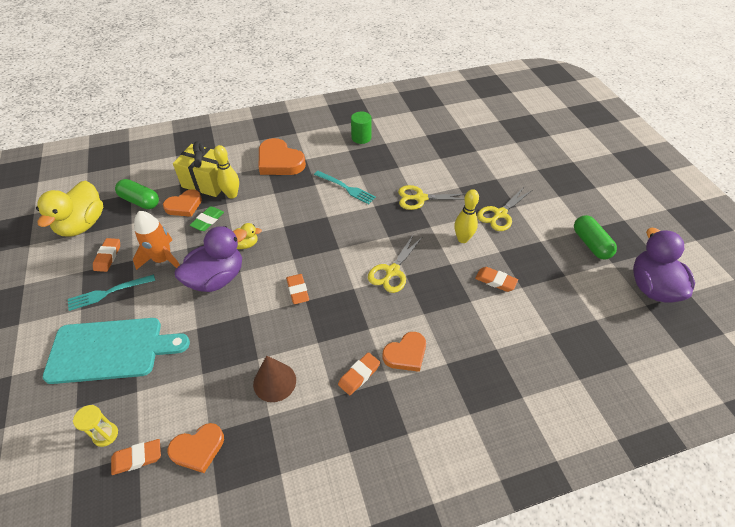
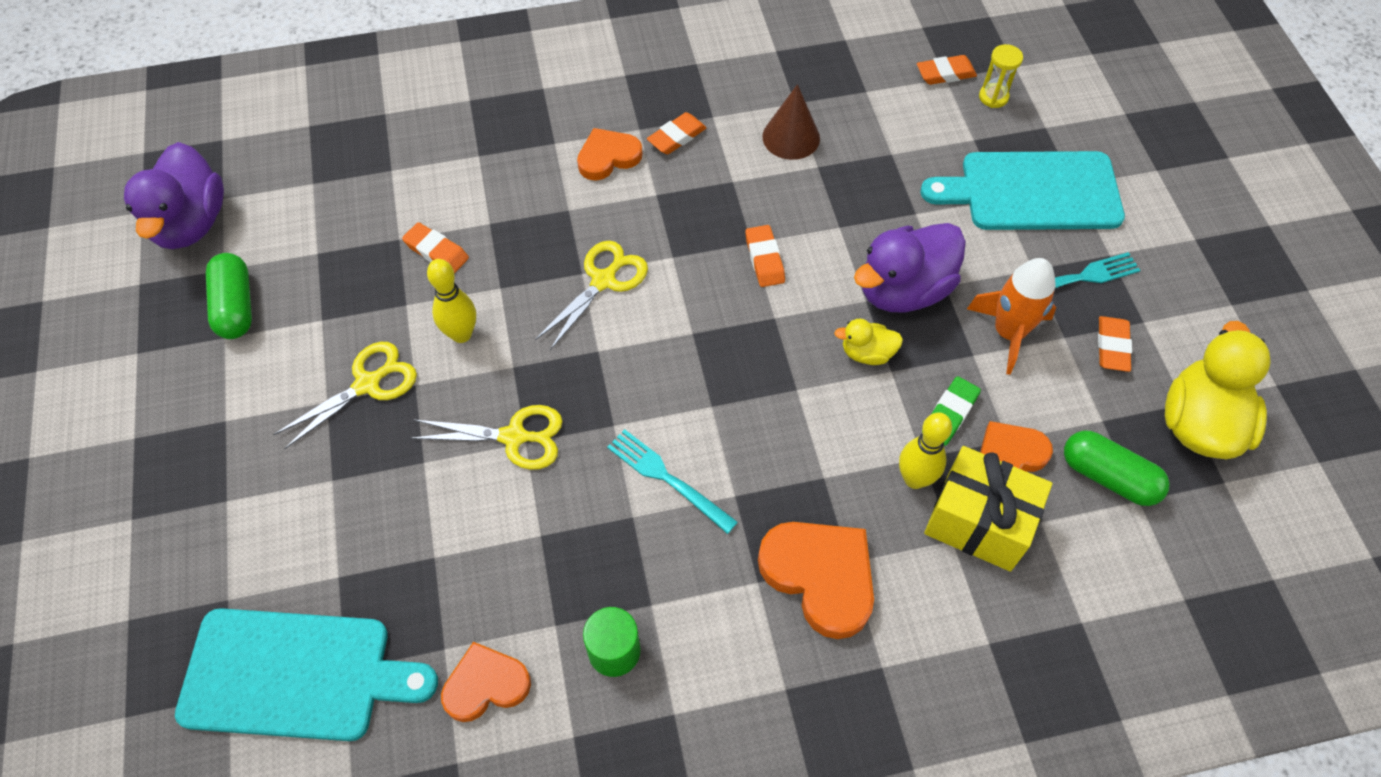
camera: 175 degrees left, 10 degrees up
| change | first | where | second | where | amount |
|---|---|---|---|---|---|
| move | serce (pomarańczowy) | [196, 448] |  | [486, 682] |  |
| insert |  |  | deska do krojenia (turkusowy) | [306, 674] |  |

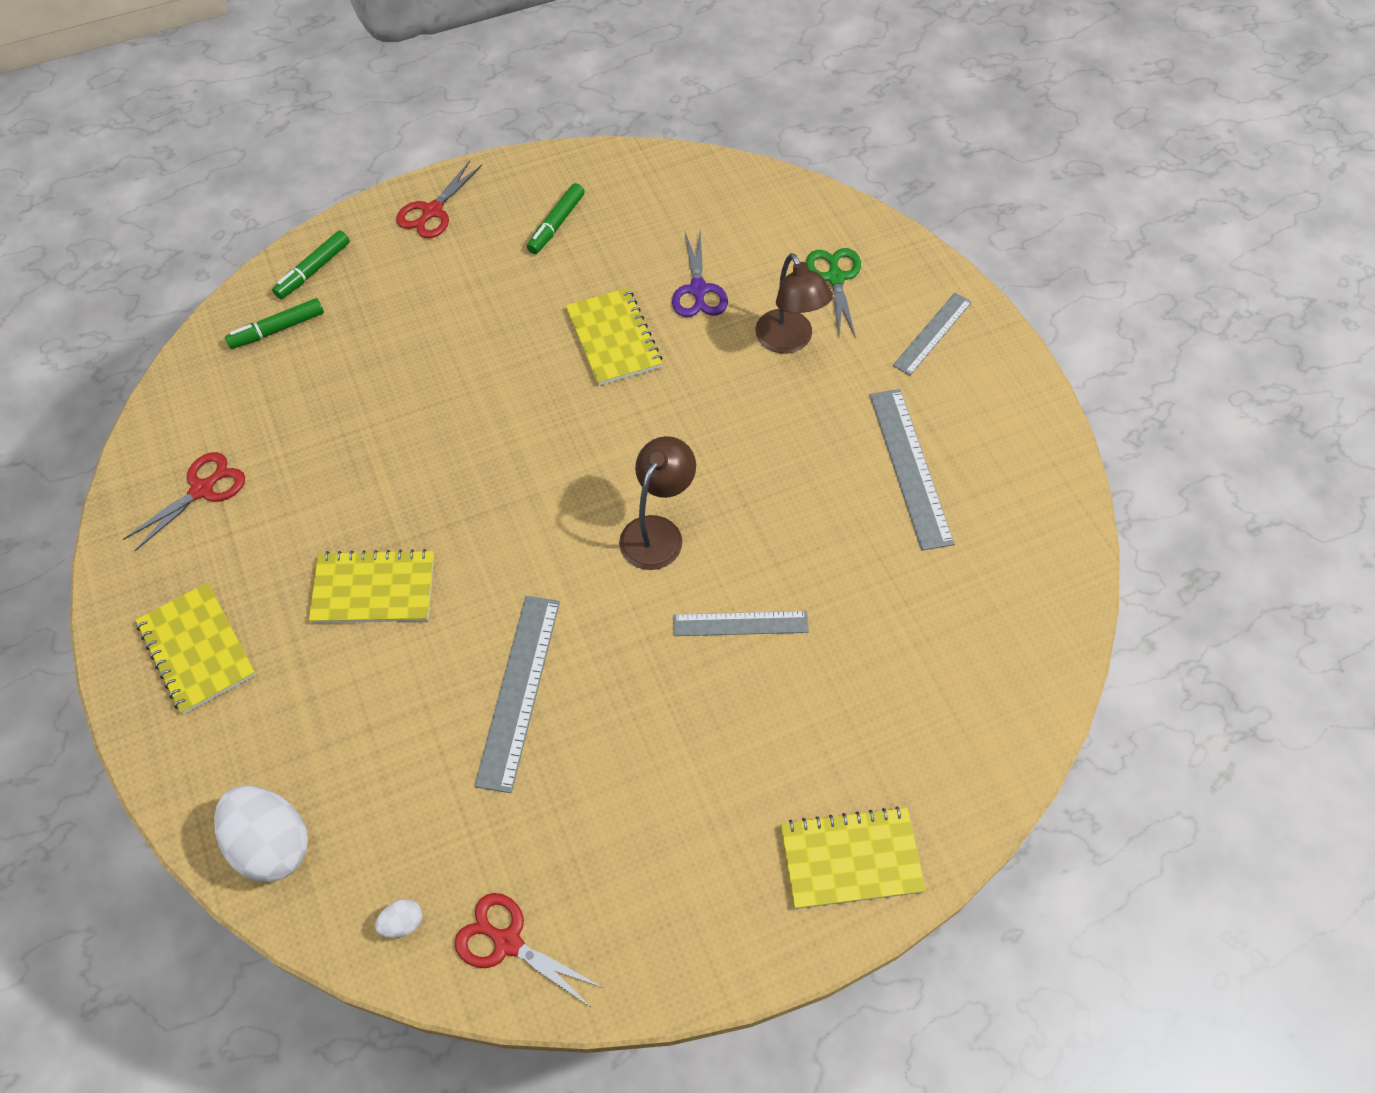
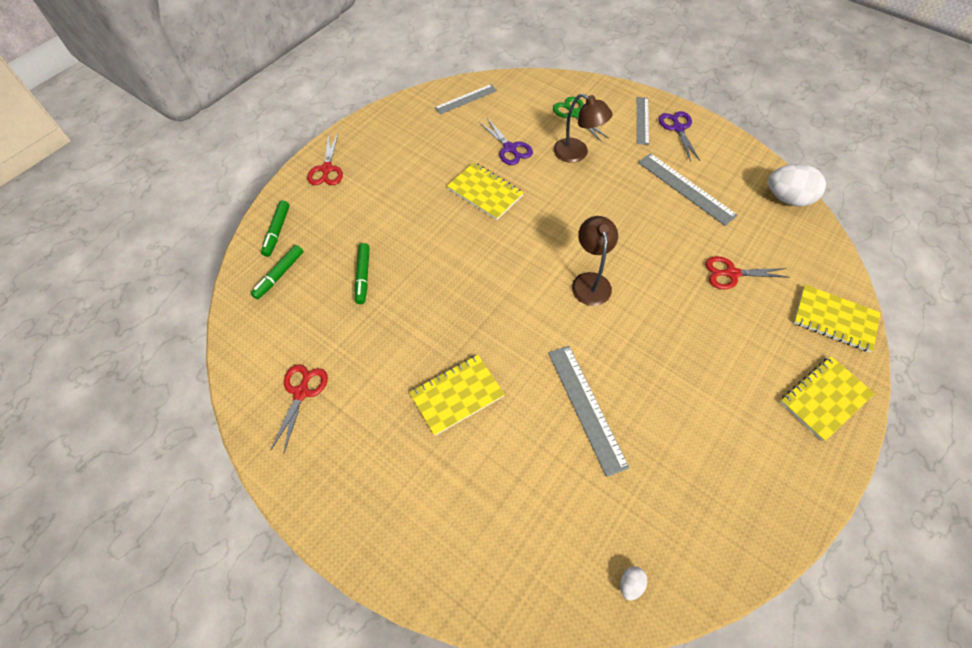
camera: 30 degrees left, 0 degrees up
| change | first | where | second | where | amount |
|---|---|---|---|---|---|
| move | zeszyt (żółty) | [196, 648] |  | [837, 318] |  |
| move | jajko (biały) | [261, 834] |  | [797, 185] |  |
| move | nożyczki (czerwony) | [528, 950] |  | [747, 273] |  |
| move | flamaster (zielony) | [556, 218] |  | [362, 273] |  |
| move | linijka (szary) | [741, 623] |  | [466, 99] |  |
| insert |  |  | nożyczki (fioletowy) | [679, 136] |  |

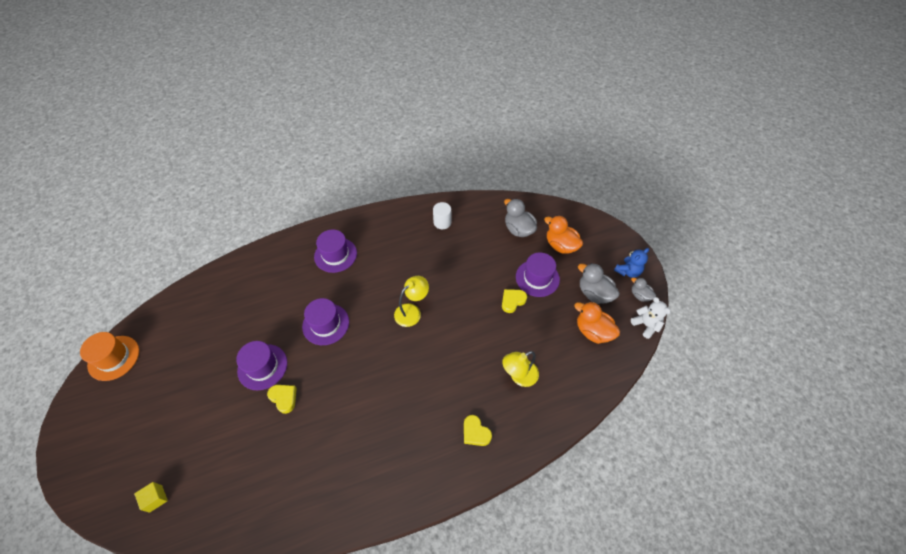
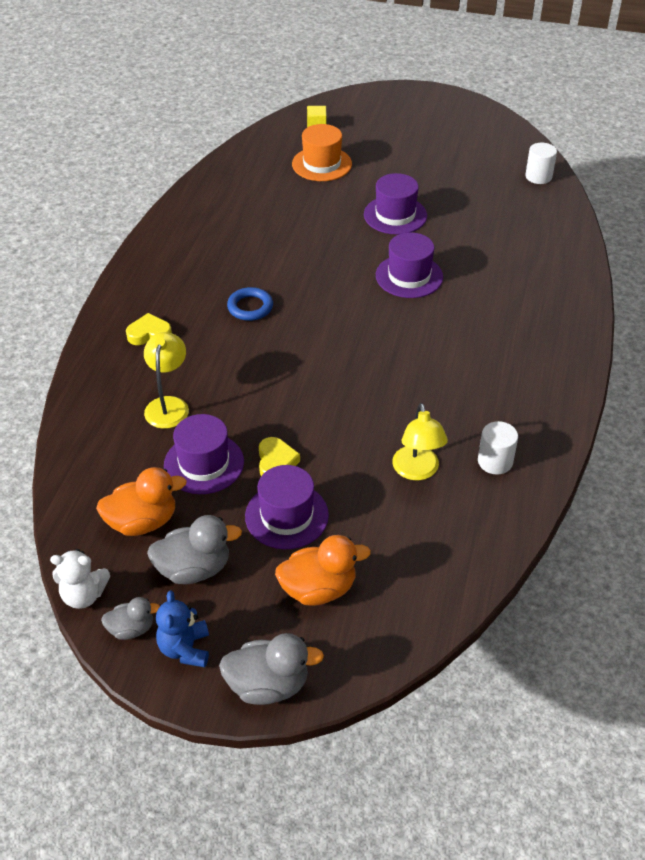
camera: 125 degrees right, 10 degrees down
| change | first | where | second | where | amount |
|---|---|---|---|---|---|
| move | kapelusz (pomarańczowy) | [109, 356] |  | [322, 152] |  |
| delete | serce (żółty) | [282, 399] |  |  |  |
| move | kapelusz (fioletowy) | [335, 251] |  | [204, 454] |  |
| move | lampka (żółty) | [411, 301] |  | [420, 441] |  |
| move | kaczka (szary) | [520, 218] |  | [271, 669] |  |
| insert |  |  | pierścień (niebieski) | [250, 304] |  |
| insert |  |  | walec (biały) | [541, 163] |  |

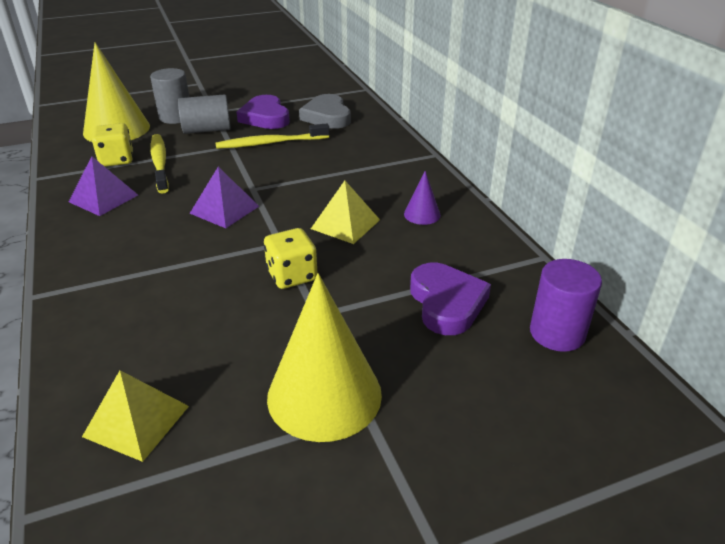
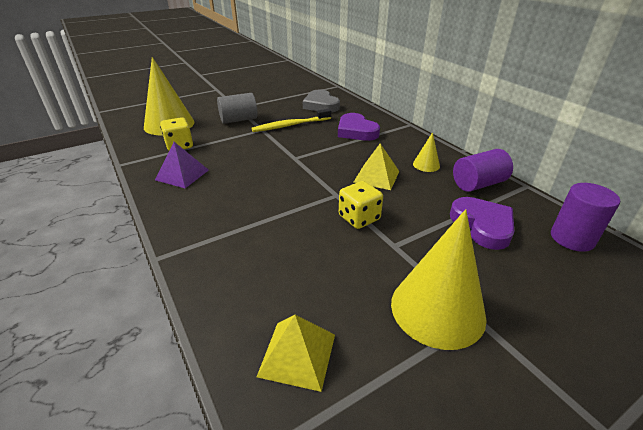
camera: 10 degrees left, 0 degrees up
| change | first | where | second | where | amount |
|---|---|---|---|---|---|
| delete | walec (szary) | [169, 96] |  |  |  |
| delete | szczoteczka do zębów (żółty) | [160, 163] |  |  |  |
| delete | piramida (fioletowy) | [224, 197] |  |  |  |
| move | serce (fioletowy) | [263, 112] |  | [359, 127] |  |
| recolor | stożek (fioletowy) | [422, 198] | stożek (żółty) | [426, 152] |  |
| insert |  |  | walec (fioletowy) | [483, 170] |  |

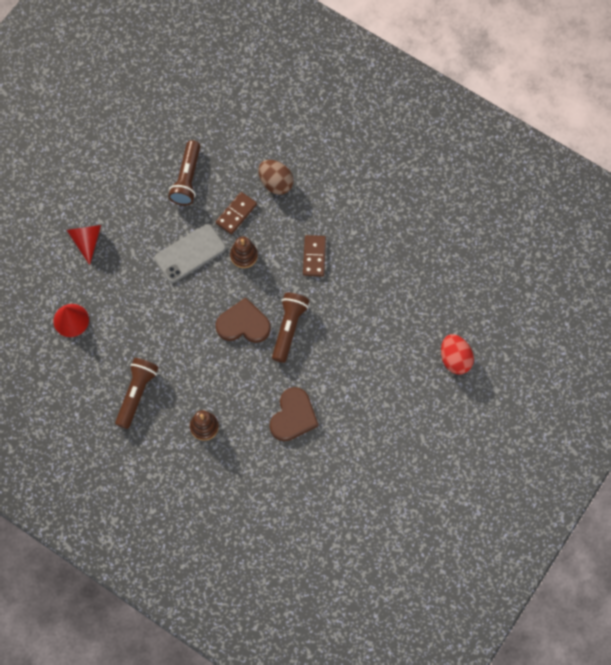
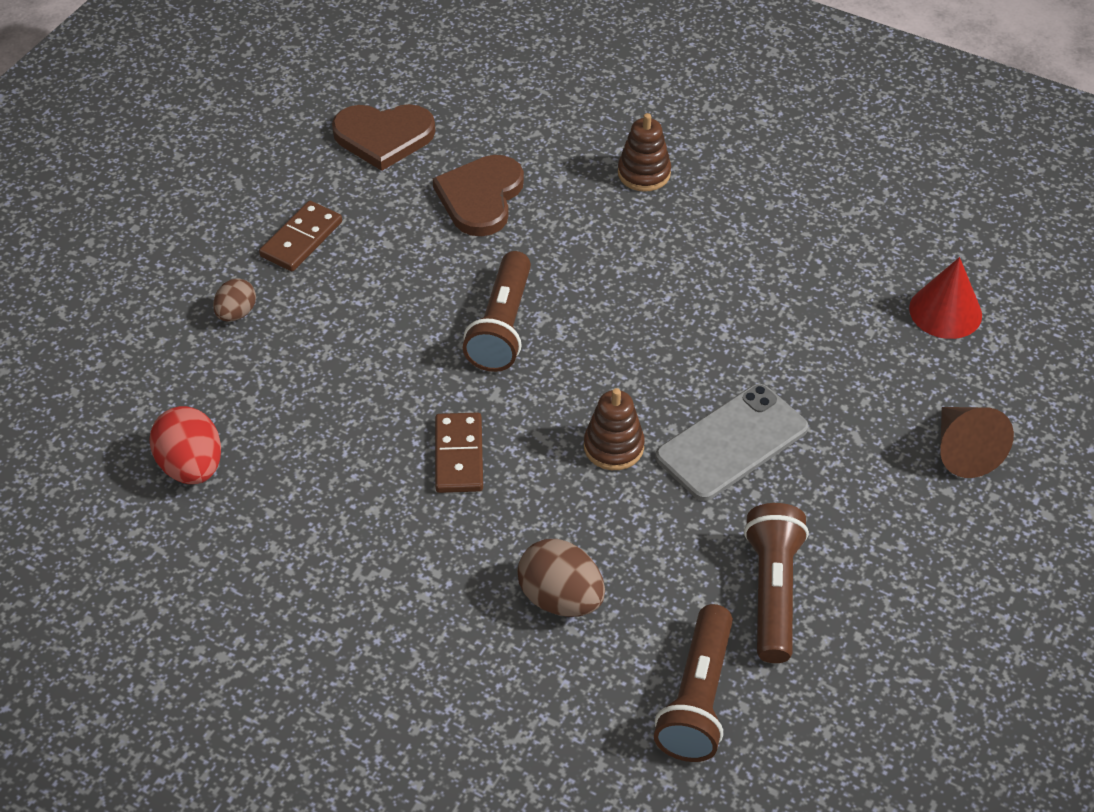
camera: 175 degrees right, 20 degrees down
| change | first | where | second | where | amount |
|---|---|---|---|---|---|
| recolor | stożek (czerwony) | [84, 245] | stożek (brązowy) | [977, 442] |  |
| move | latarka (brązowy) | [137, 393] |  | [693, 683] |  |
| move | kostka domina (brązowy) | [236, 213] |  | [300, 236] |  |
| move | serce (brązowy) | [243, 320] |  | [383, 137] |  |
| move | jajko (czerwony) | [457, 354] |  | [185, 445] |  |
| insert |  |  | jajko (brązowy) | [234, 300] |  |

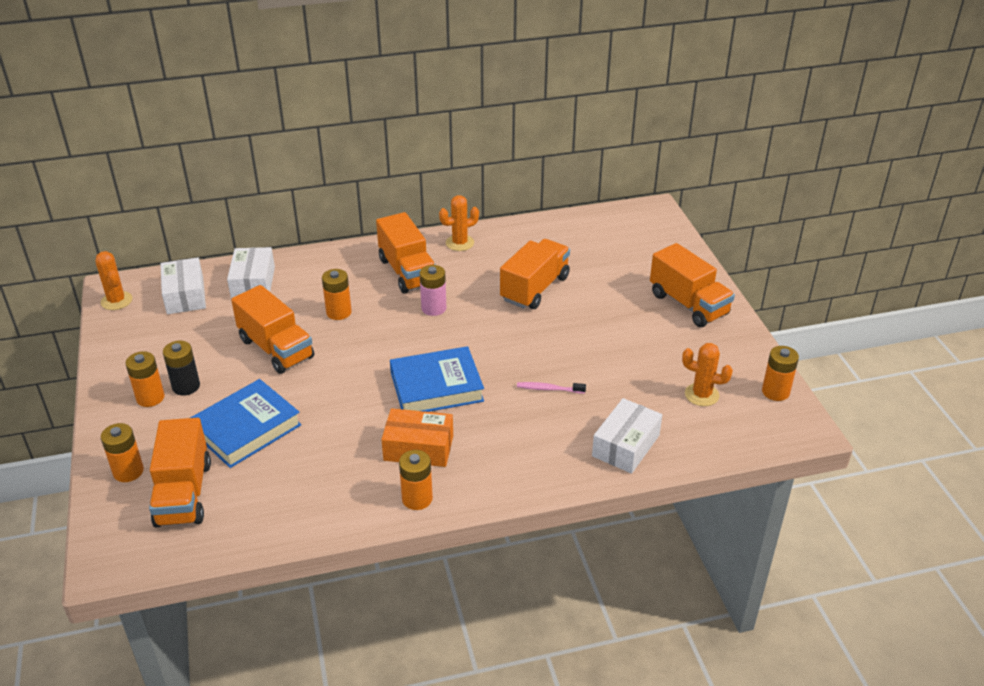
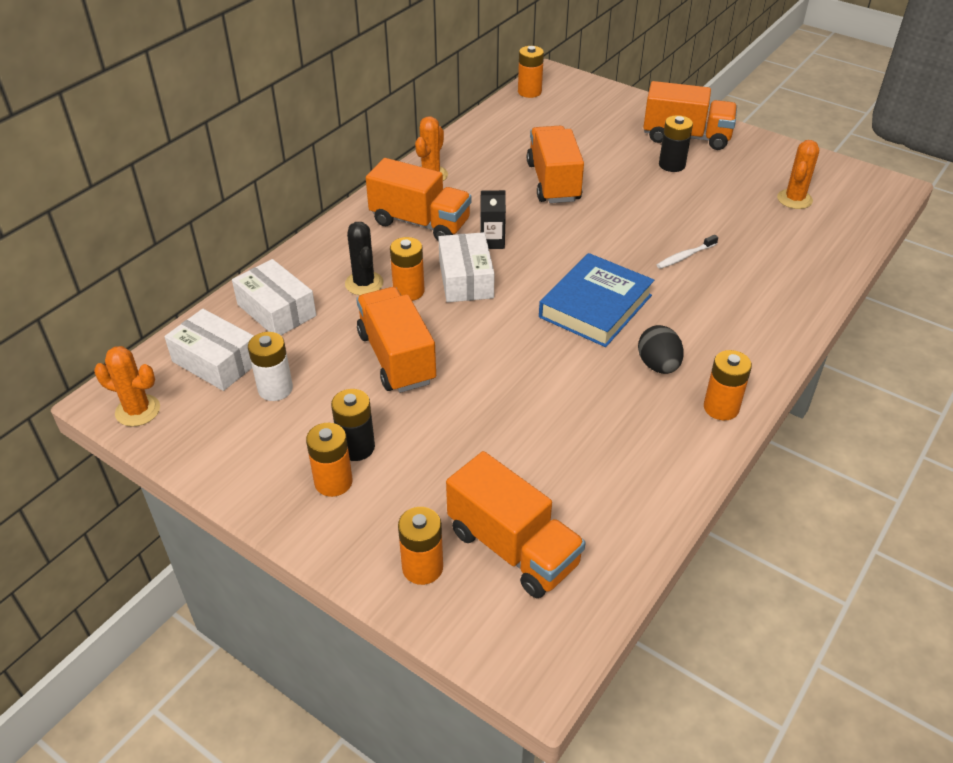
camera: 40 degrees left, 5 degrees up
| change | first | where | second | where | amount |
|---|---|---|---|---|---|
| delete | książka (niebieski) | [246, 423] |  |  |  |
| rotate | ciężarówka (pomarańczowy) | [272, 329] |  | [396, 340] | 120 degrees counterclockwise |
| replace | pudełko (pomarańczowy) | [417, 437] | jajko (czarny) | [661, 349] |  |
| replace | bateria (różowy) | [433, 290] | karton mleka (czarny) | [493, 219] |  |
| recolor | szczoteczka do zębów (różowy) | [551, 388] | szczoteczka do zębów (biały) | [687, 252] |  |
| move | pudełko (biały) | [627, 436] |  | [466, 267] |  |
| rotate | kaktus (pomarańczowy) | [707, 374] |  | [798, 174] | 45 degrees counterclockwise |
| move | bateria (pomarańczowy) | [780, 373] |  | [531, 72] |  |
| insert |  |  | bateria (biały) | [270, 366] |  |
| insert |  |  | kaktus (czarny) | [364, 258] |  |
| insert |  |  | bateria (czarny) | [676, 143] |  |

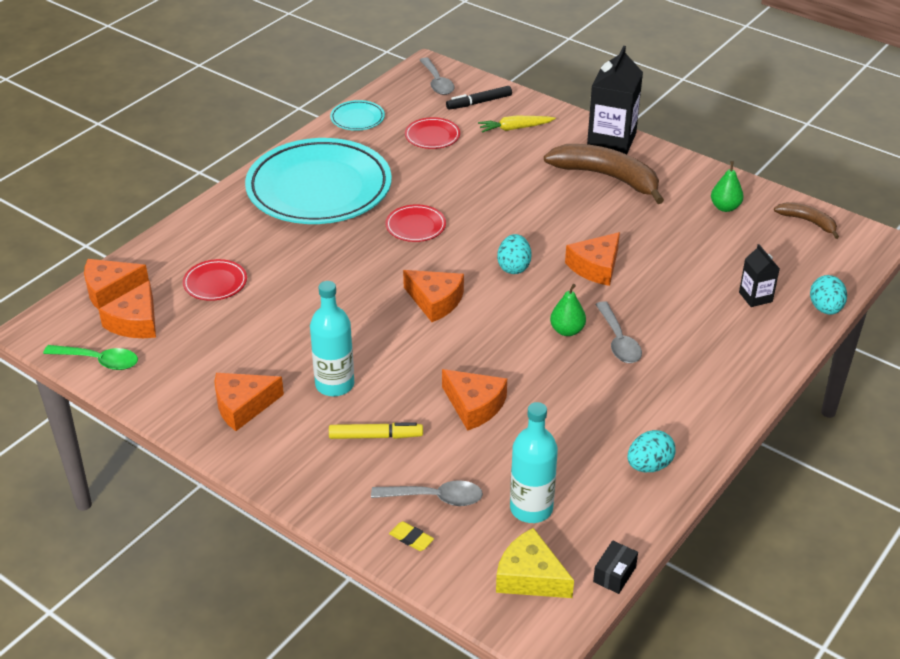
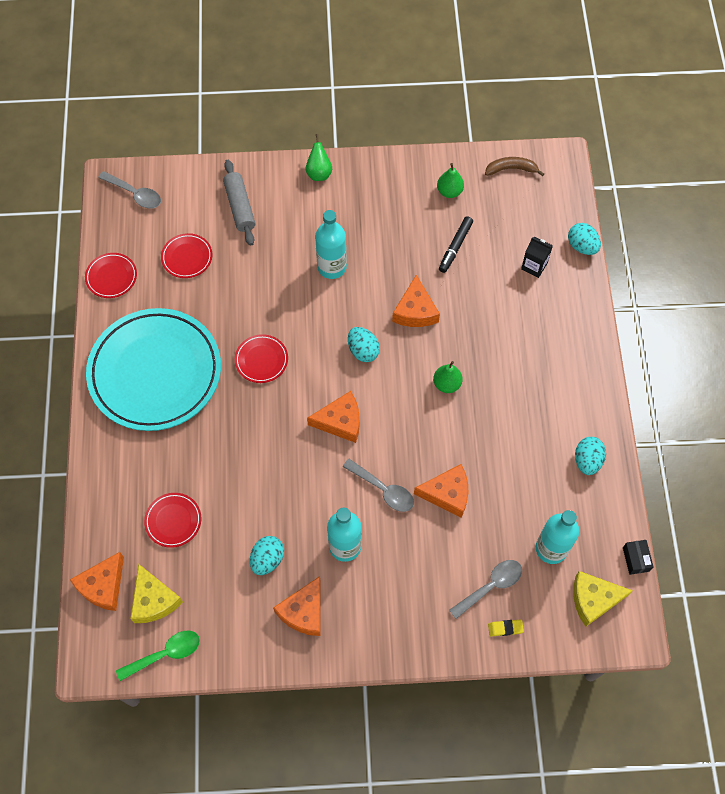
camera: 40 degrees left, 25 degrees up
| change | first | where | second | where | amount |
|---|---|---|---|---|---|
| recolor | ser (pomarańczowy) | [127, 309] | ser (żółty) | [156, 593] |  |
| delete | flamaster (żółty) | [376, 430] |  |  |  |
| recolor | talerz (turkusowy) | [357, 115] | talerz (czerwony) | [111, 275] |  |
| move | flamaster (czarny) | [479, 98] |  | [456, 244] |  |
| replace | marchewka (żółty) | [517, 124] | wałek do ciasta (szary) | [239, 203] |  |
| delete | banan (brązowy) | [604, 174] |  |  |  |
| replace | karton mleka (czarny) | [615, 100] | gruszka (zielony) | [319, 157] |  |
| move | łyżka (szary) | [618, 332] |  | [378, 485] |  |
| insert |  |  | jajko (turkusowy) | [267, 555] |  |
| insert |  |  | butelka (turkusowy) | [331, 244] |  |

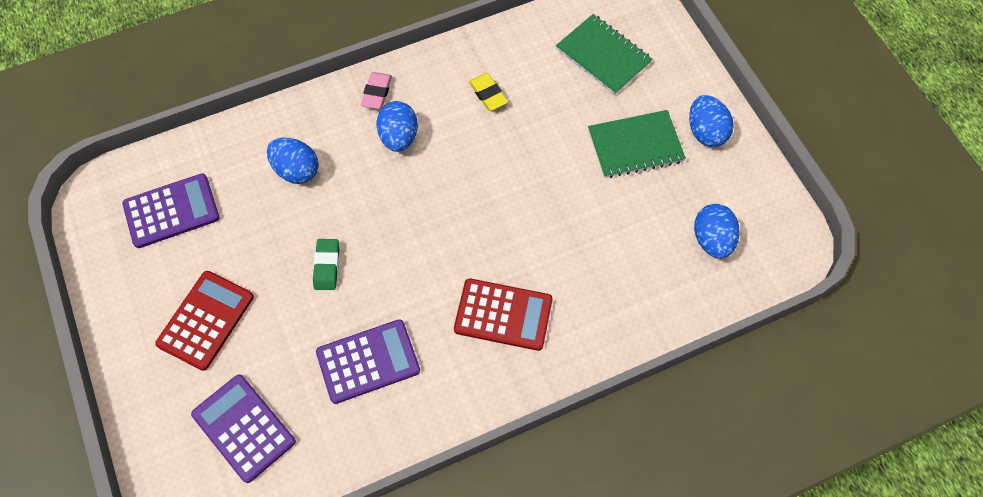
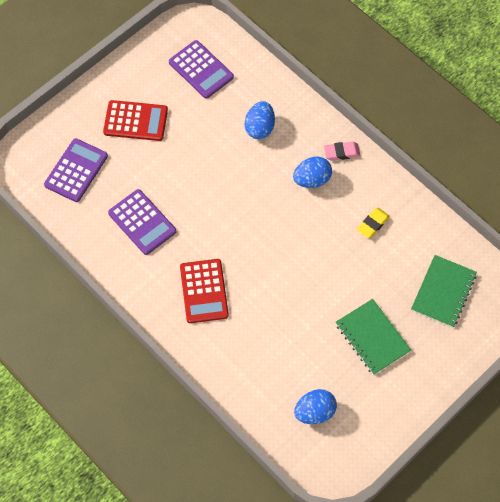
camera: 70 degrees right, 0 degrees up
| change | first | where | second | where | amount |
|---|---|---|---|---|---|
| delete | gumka do mazania (zielony) | [326, 264] |  |  |  |
| delete | jajko (niebieski) | [711, 121] |  |  |  |

